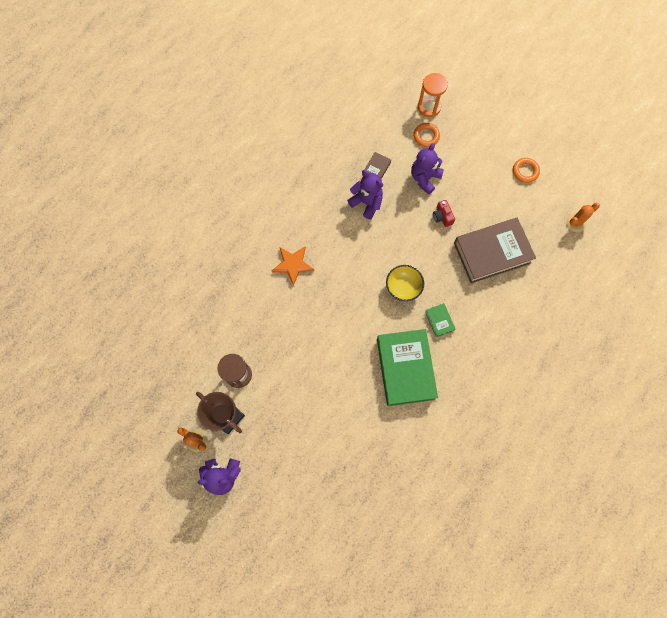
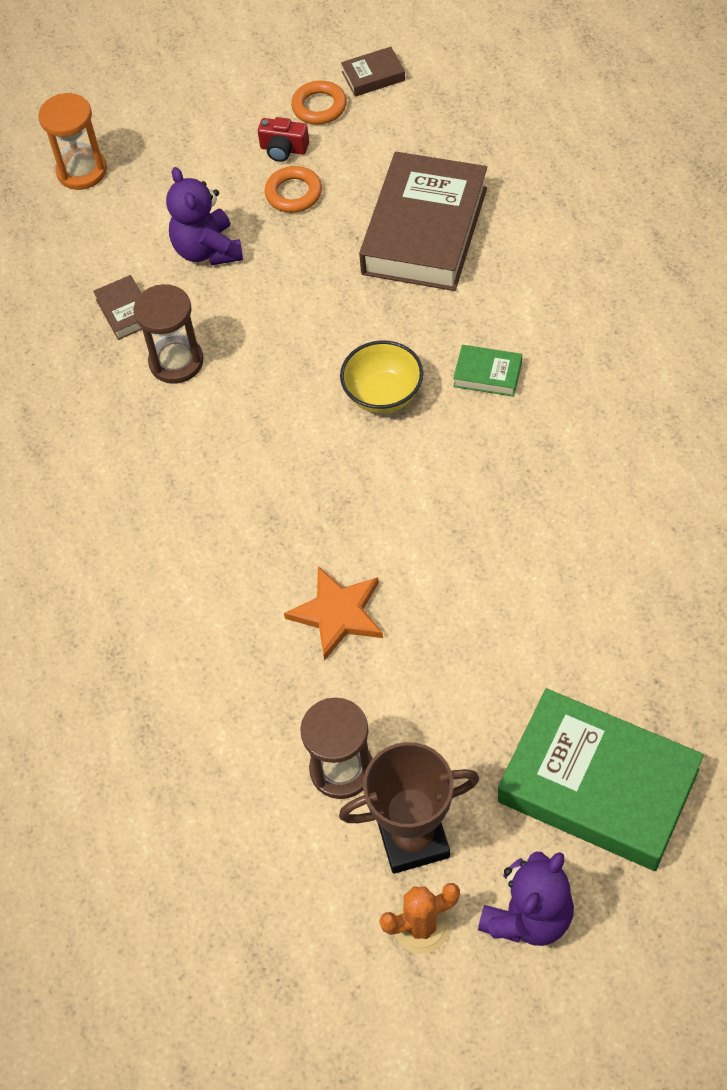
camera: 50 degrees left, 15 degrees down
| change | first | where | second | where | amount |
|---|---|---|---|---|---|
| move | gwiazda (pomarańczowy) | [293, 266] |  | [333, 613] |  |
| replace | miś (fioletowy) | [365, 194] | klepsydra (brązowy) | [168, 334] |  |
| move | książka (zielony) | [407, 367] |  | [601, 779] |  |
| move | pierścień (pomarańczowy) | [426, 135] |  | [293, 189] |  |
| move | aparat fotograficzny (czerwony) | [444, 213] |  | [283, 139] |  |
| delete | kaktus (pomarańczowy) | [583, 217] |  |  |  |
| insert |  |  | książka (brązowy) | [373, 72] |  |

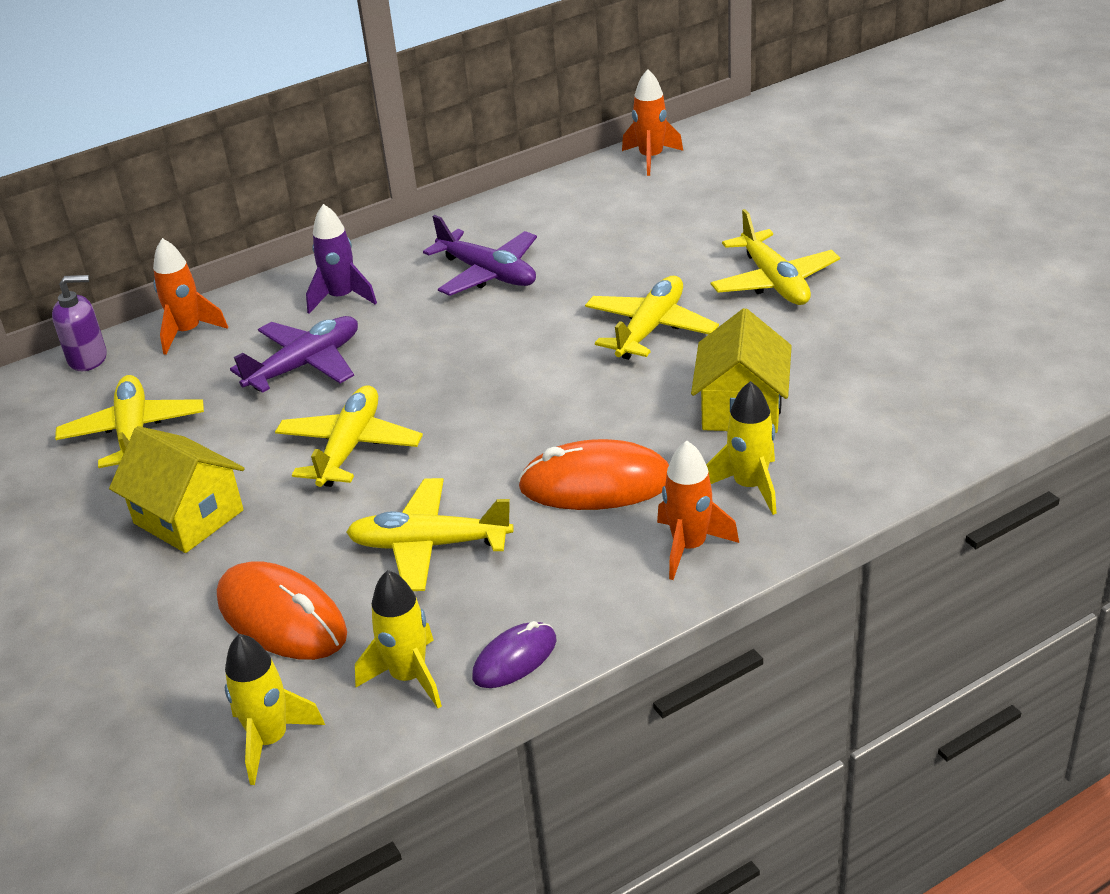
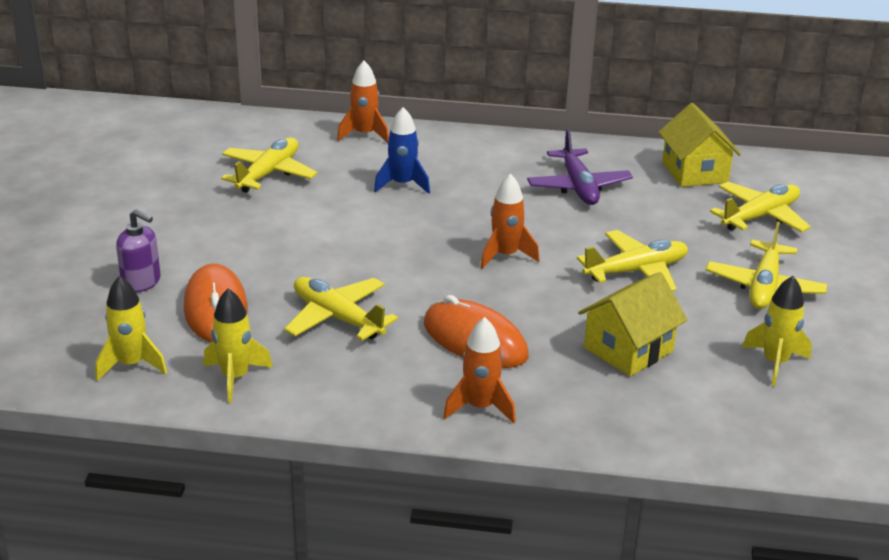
camera: 35 degrees right, 5 degrees down
| change | first | where | second | where | amount |
|---|---|---|---|---|---|
| move | dozownik mydła (fioletowy) | [79, 323] |  | [138, 250] |  |
| move | domek (żółty) | [177, 489] |  | [700, 145] |  |
| replace | samolot (fioletowy) | [294, 354] | rakieta (niebieski) | [402, 150] |  |
| move | samolot (żółty) | [349, 436] |  | [760, 207] |  |
| delete | rakieta (fioletowy) | [341, 259] |  |  |  |
| delete | myszka (fioletowy) | [514, 654] |  |  |  |
| move | rakieta (pomarańczowy) | [652, 122] |  | [510, 221] |  |
| move | rakieta (żółty) | [741, 448] |  | [777, 331] |  |

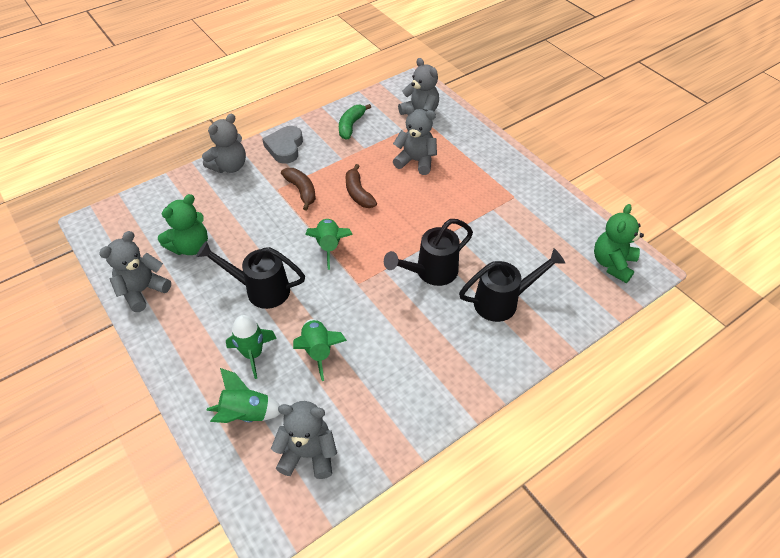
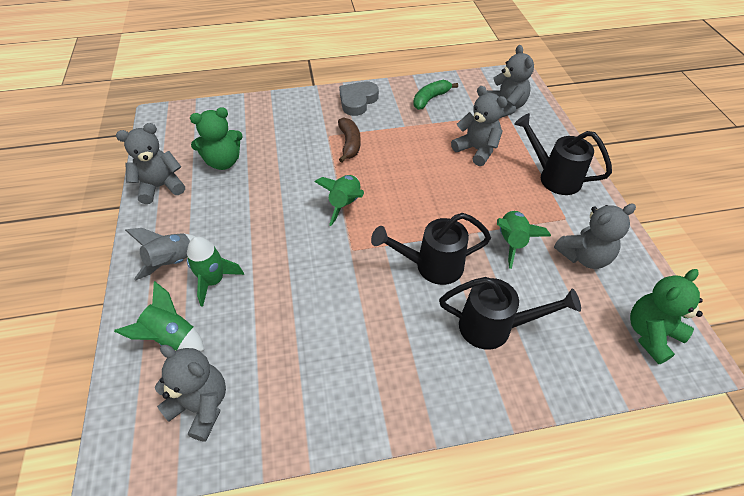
camera: 25 degrees right, 0 degrees up
| change | first | where | second | where | amount |
|---|---|---|---|---|---|
| move | konewka (czarny) | [250, 275] |  | [563, 154] |  |
| move | miś (szary) | [224, 143] |  | [595, 236] |  |
| move | rakieta (zielony) | [320, 350] |  | [524, 240] |  |
| delete | banan (brązowy) | [361, 186] |  |  |  |
| insert |  |  | rakieta (szary) | [160, 254] |  |

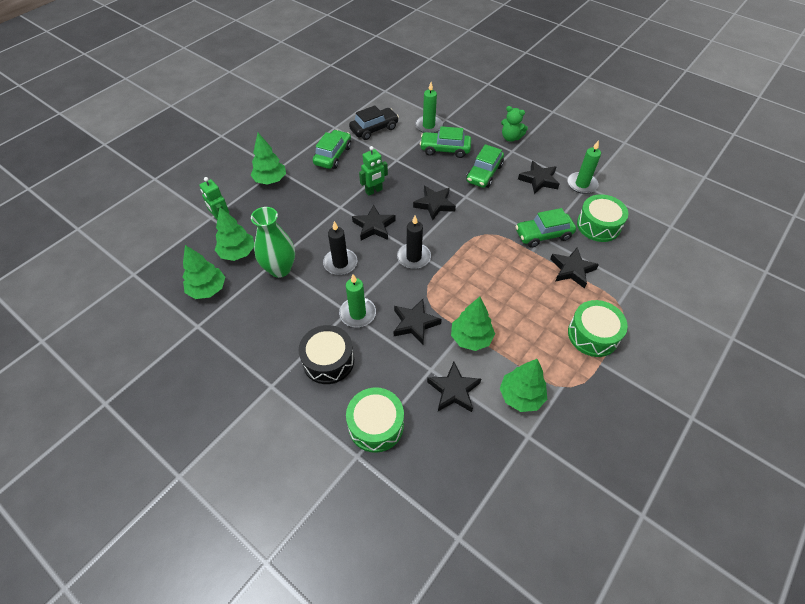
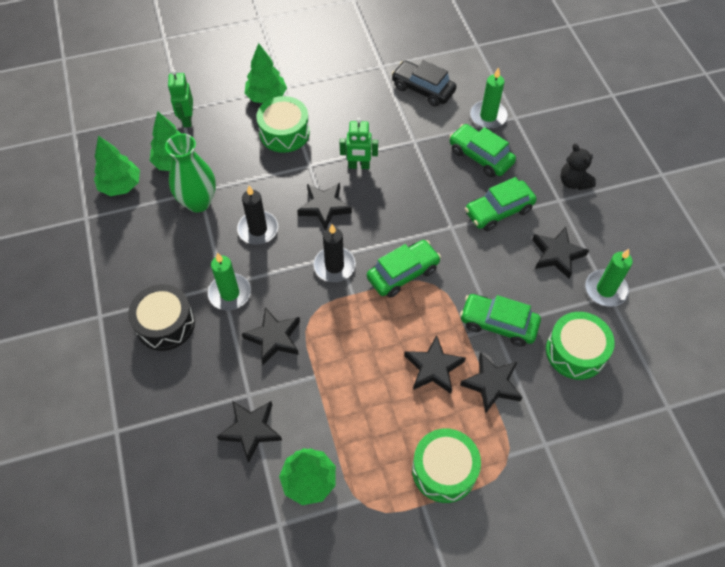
camera: 35 degrees right, 5 degrees up
| change | first | where | second | where | amount |
|---|---|---|---|---|---|
| move | samochód (zielony) | [332, 149] |  | [404, 269] |  |
| move | bęben (zielony) | [375, 420] |  | [283, 124] |  |
| rotate | samochód (czarny) | [374, 122] |  | [424, 83] | 150 degrees counterclockwise |
| move | gwiazda (czarny) | [434, 203] |  | [435, 364] |  |
| delete | drzewko (zielony) | [473, 324] |  |  |  |
| recolor | miś (zielony) | [514, 124] | miś (czarny) | [578, 166] |  |

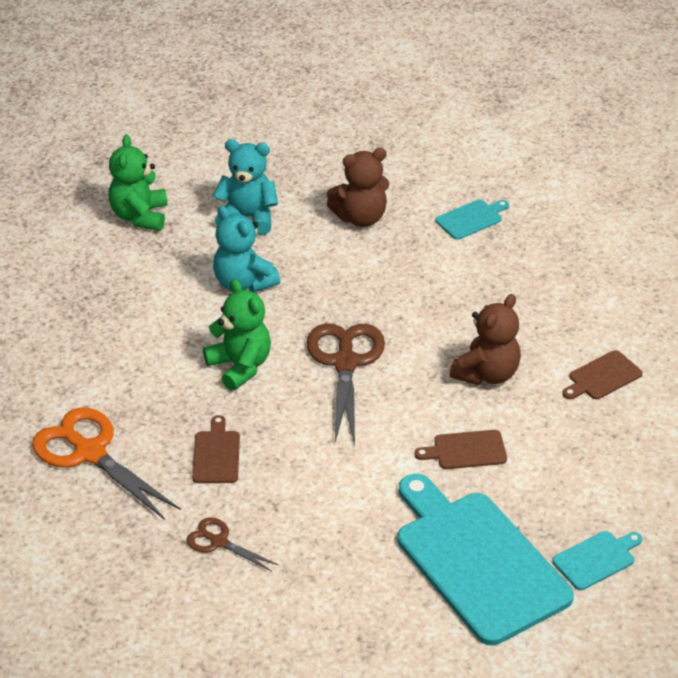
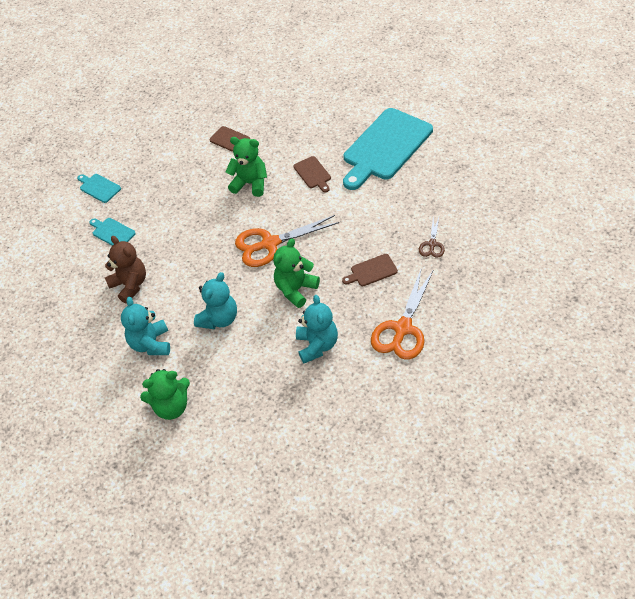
camera: 105 degrees left, 10 degrees up
| change | first | where | second | where | amount |
|---|---|---|---|---|---|
| recolor | nożyczki (brązowy) | [346, 384] | nożyczki (pomarańczowy) | [287, 241] |  |
| recolor | miś (brązowy) | [485, 339] | miś (zielony) | [246, 167] |  |
| move | deska do krojenia (turkusowy) | [597, 560] |  | [99, 188] |  |
| insert |  |  | miś (turkusowy) | [317, 329] |  |

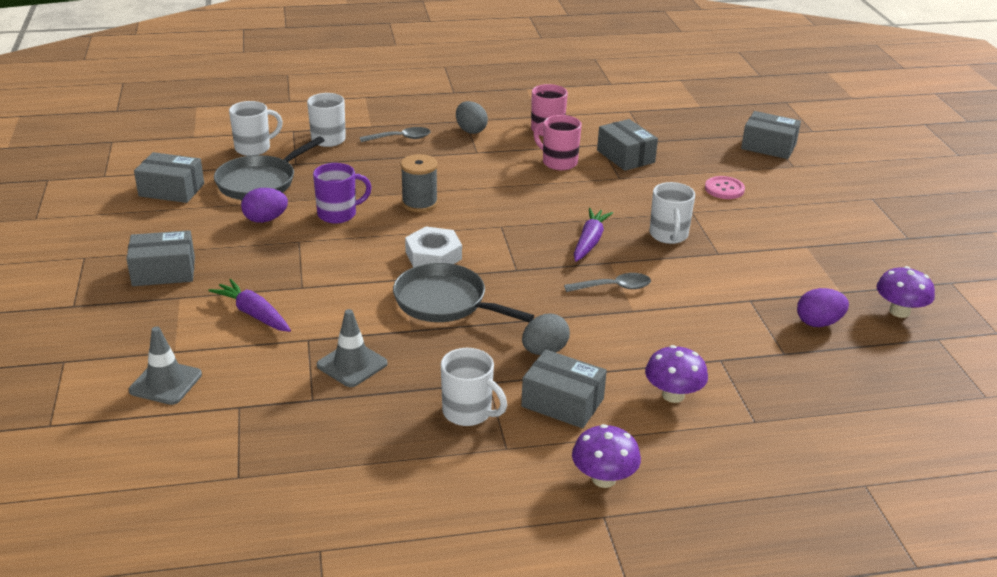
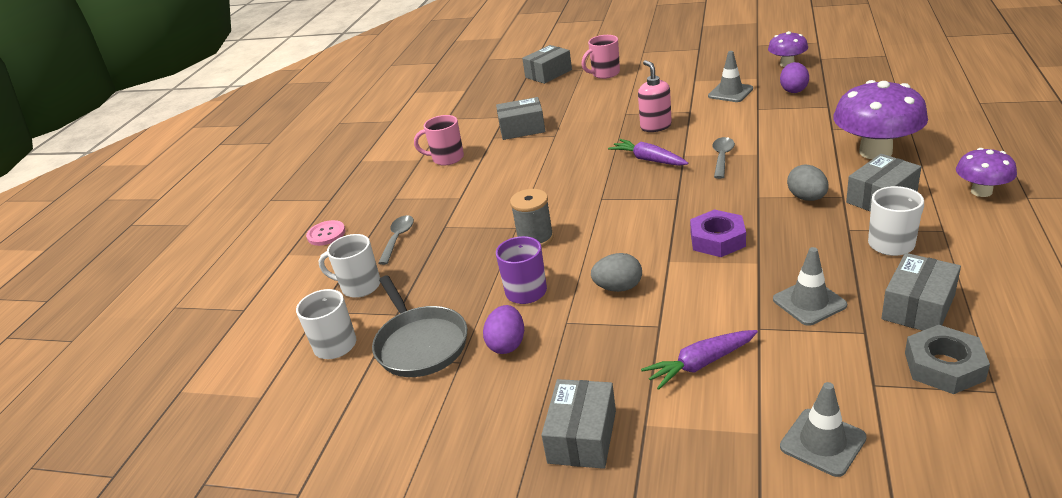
camera: 60 degrees left, 0 degrees up
| change | first | where | second | where | amount |
|---|---|---|---|---|---|
| move | pudełko (szary) | [169, 177] |  | [921, 292] |  |
| replace | patelnia (szary) | [463, 292] | nakrętka (fioletowy) | [718, 233] |  |
| delete | nakrętka (biały) | [433, 247] |  |  |  |
| move | jajko (szary) | [472, 117] |  | [616, 272] |  |
| move | kubek (różowy) | [557, 142] |  | [600, 57] |  |
| resize | grzyb (fioletowy) | [676, 374] |  | [880, 119] | x1.79 |
| replace | kubek (biały) | [672, 213] | dozownik mydła (różowy) | [655, 96] |  |
| move | guzik (różowy) | [725, 187] |  | [325, 233] |  |
| insert |  |  | pachołek (szary) | [730, 76] |  |
| insert |  |  | nakrętka (szary) | [947, 359] |  |

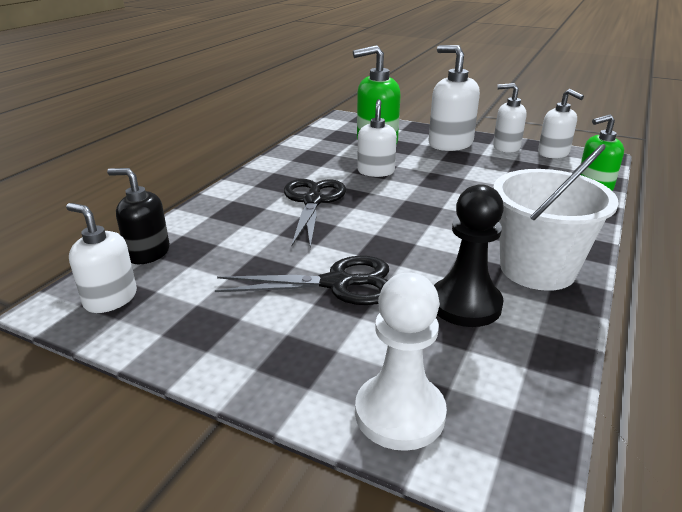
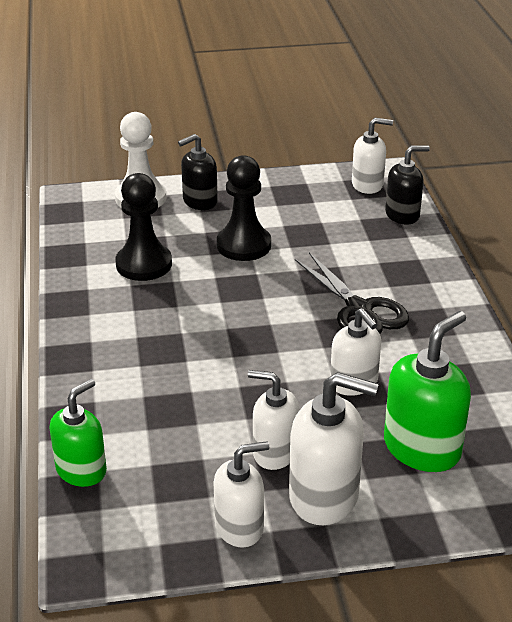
camera: 145 degrees right, 5 degrees up
| change | first | where | second | where | amount |
|---|---|---|---|---|---|
| replace | nożyczki (czarny) | [302, 280] | pionek (czarny) | [244, 208] |  |
| delete | wiadro (biały) | [556, 217] |  |  |  |
| move | dozownik mydła (biały) | [561, 123] |  | [273, 420] |  |
| insert |  |  | dozownik mydła (czarny) | [198, 172] |  |

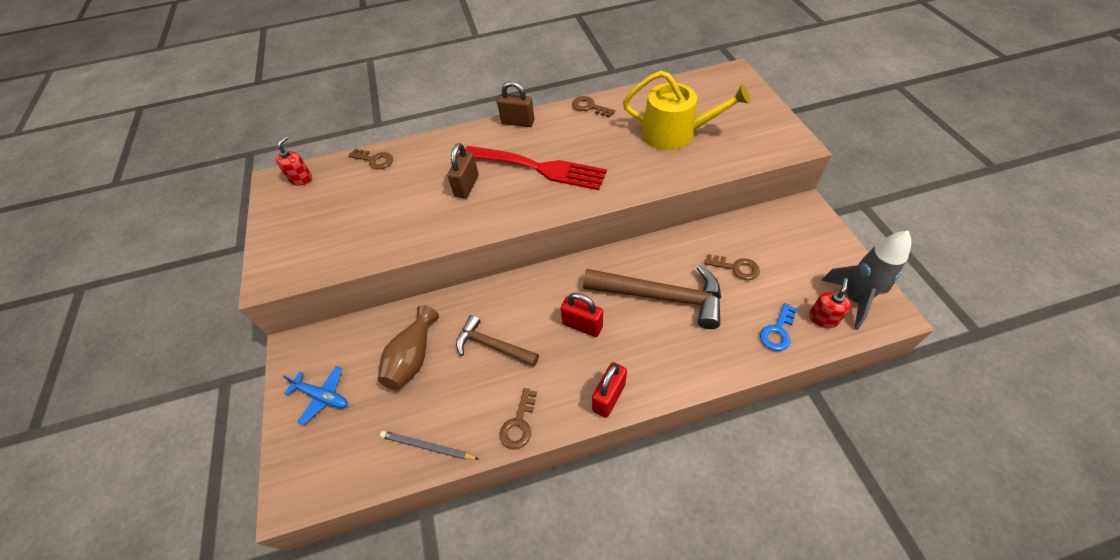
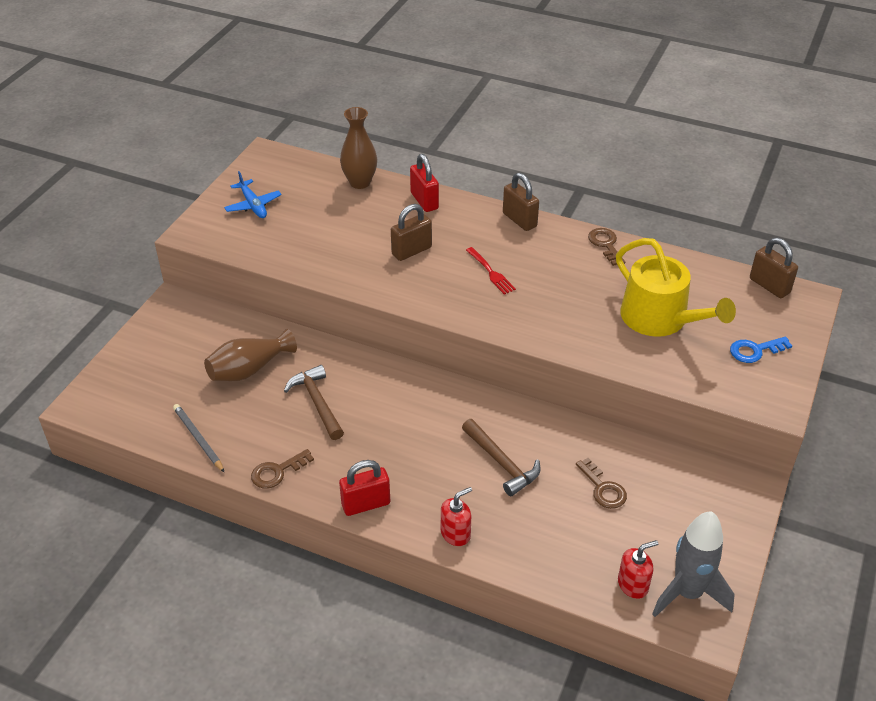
camera: 35 degrees right, 10 degrees down
| change | first | where | second | where | amount |
|---|---|---|---|---|---|
| move | dozownik mydła (czerwony) | [294, 161] |  | [456, 516] |  |
| move | samolot (niebieski) | [315, 395] |  | [253, 194] |  |
| replace | klucz (brązowy) | [370, 159] | wazon (brązowy) | [358, 148] |  |
| resize | widelec (czerwony) | [536, 168] |  | [491, 270] | x0.43 |
| move | kłódka (czerwony) | [582, 315] |  | [424, 183] |  |
| resize | młotek (brązowy) | [652, 297] |  | [501, 457] | x0.61 |
| move | klucz (niebieski) | [778, 327] |  | [761, 349] |  |
| insert |  |  | kłódka (brązowy) | [774, 268] |  |

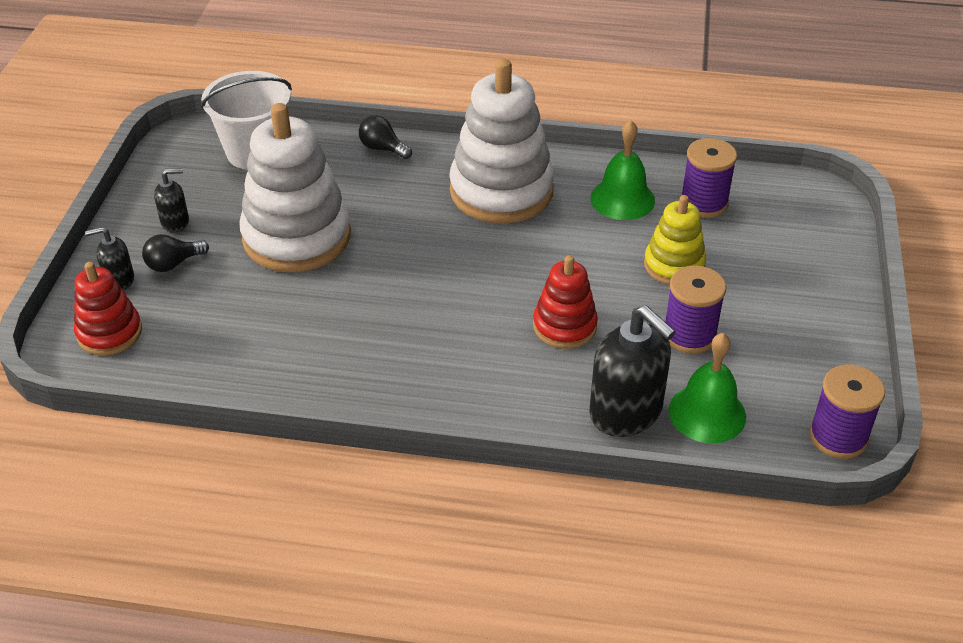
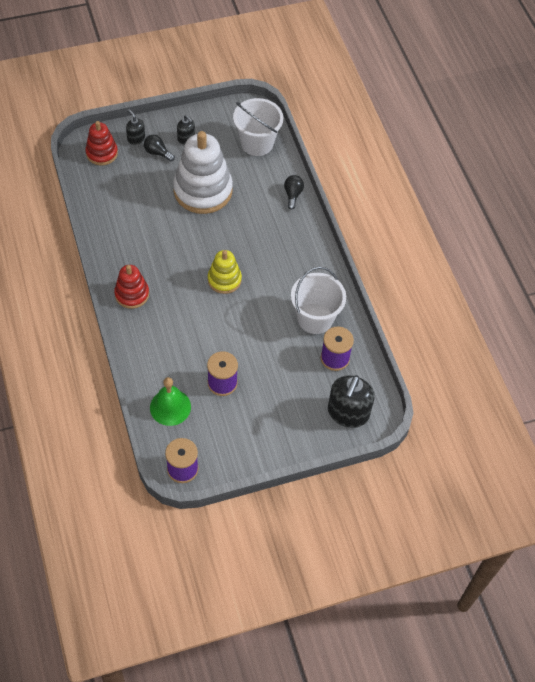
camera: 60 degrees right, 15 degrees up
| change | first | where | second | where | amount |
|---|---|---|---|---|---|
| delete | zabawka nakładanka (biały) | [501, 141] |  |  |  |
| move | zabawka nakładanka (czerwony) | [565, 302] |  | [131, 287] |  |
| move | dozownik mydła (czarny) | [632, 371] |  | [351, 401] |  |
| replace | dzwonek (zielony) | [622, 170] | wiadro (biały) | [318, 300] |  |
| move | zabawka nakładanka (żółty) | [675, 240] |  | [225, 272] |  |

